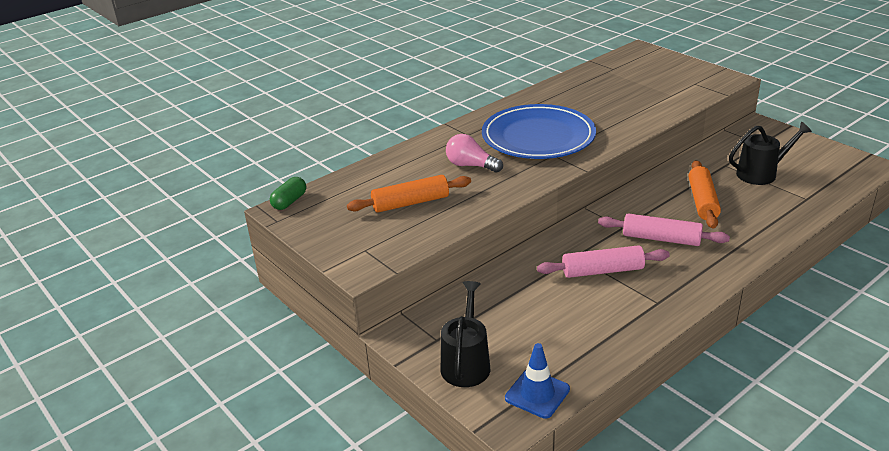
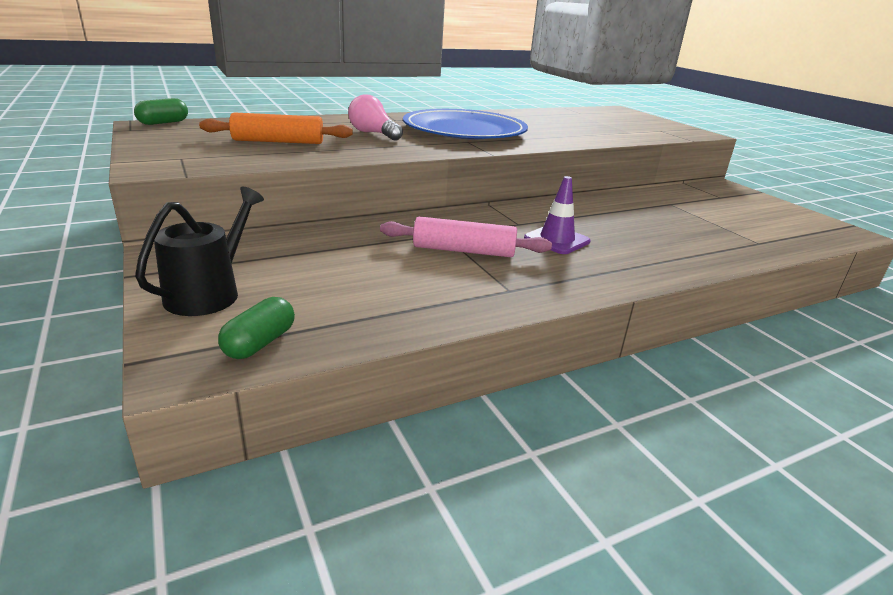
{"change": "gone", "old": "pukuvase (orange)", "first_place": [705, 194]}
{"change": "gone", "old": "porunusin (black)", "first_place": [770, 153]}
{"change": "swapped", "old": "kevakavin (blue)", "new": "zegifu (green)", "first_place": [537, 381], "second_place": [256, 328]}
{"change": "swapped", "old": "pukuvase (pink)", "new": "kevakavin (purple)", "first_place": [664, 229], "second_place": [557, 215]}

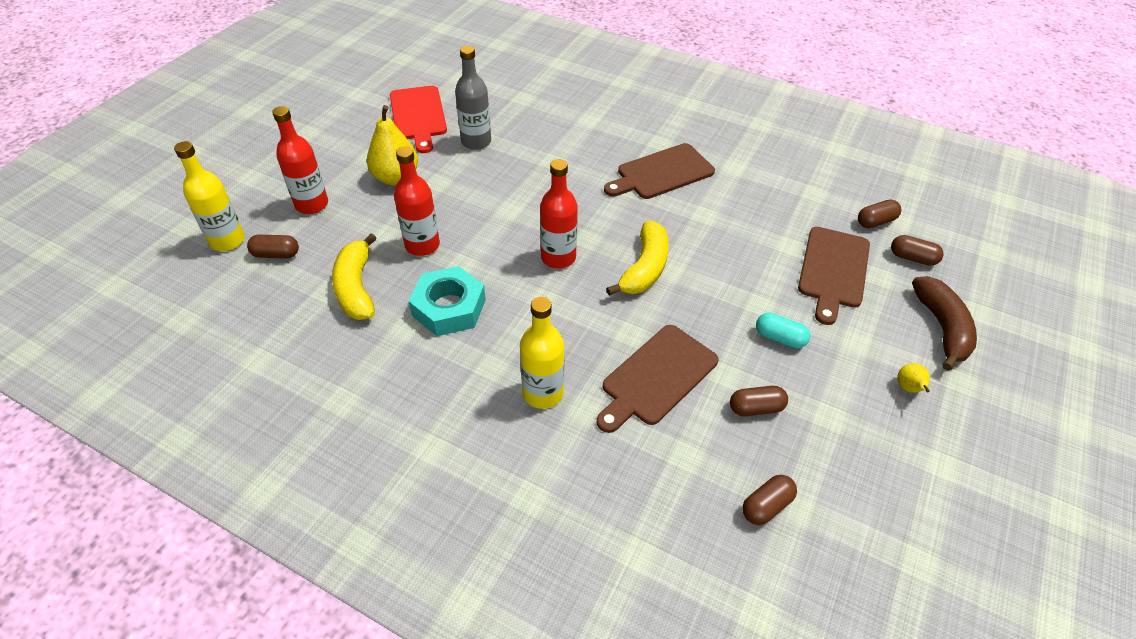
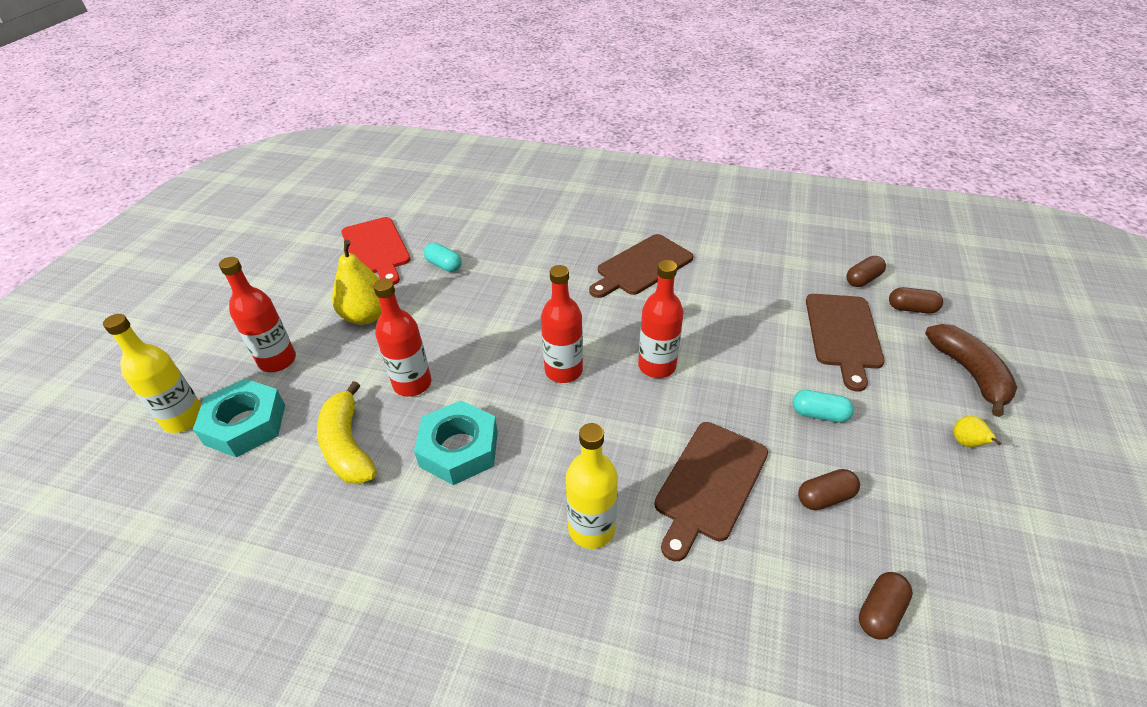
{"change": "swapped", "old": "zegifu (brown)", "new": "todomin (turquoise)", "first_place": [273, 246], "second_place": [239, 418]}
{"change": "swapped", "old": "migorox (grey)", "new": "zegifu (turquoise)", "first_place": [473, 98], "second_place": [443, 257]}
{"change": "swapped", "old": "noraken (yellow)", "new": "migorox (red)", "first_place": [637, 258], "second_place": [660, 319]}

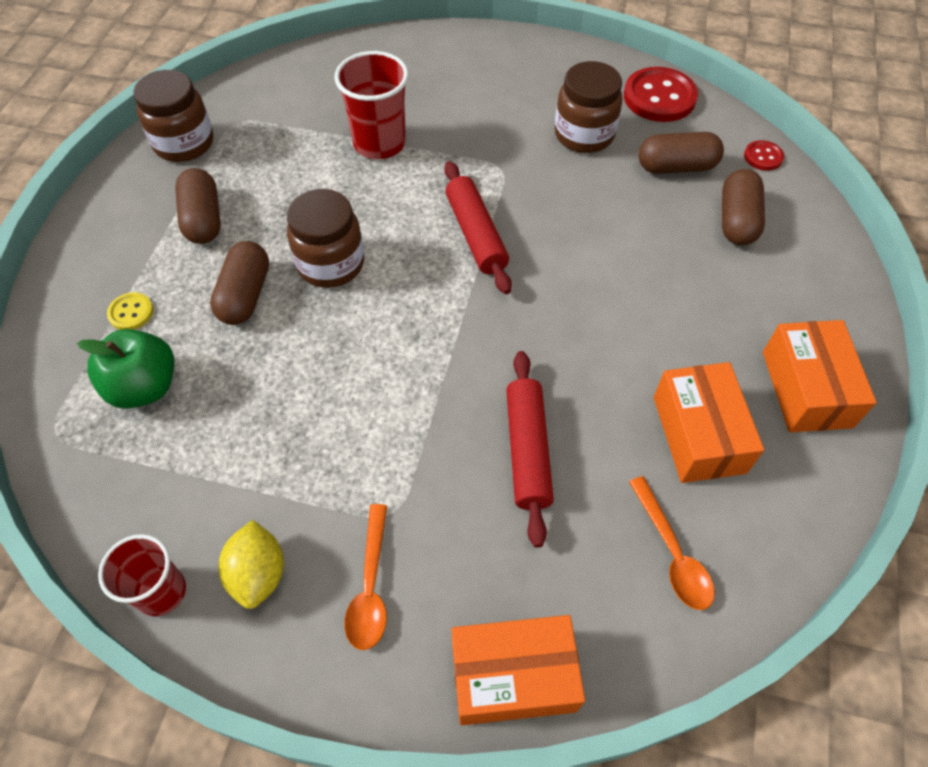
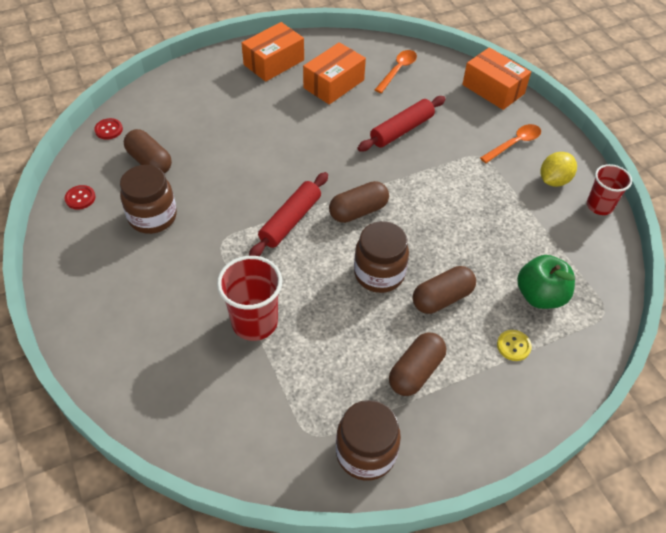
{"change": "shifted", "old": "zegifu (brown)", "first_place": [743, 207], "second_place": [359, 202]}
{"change": "scaled", "old": "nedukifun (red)", "first_place": [661, 94], "second_place": [80, 197], "factor": 0.5}

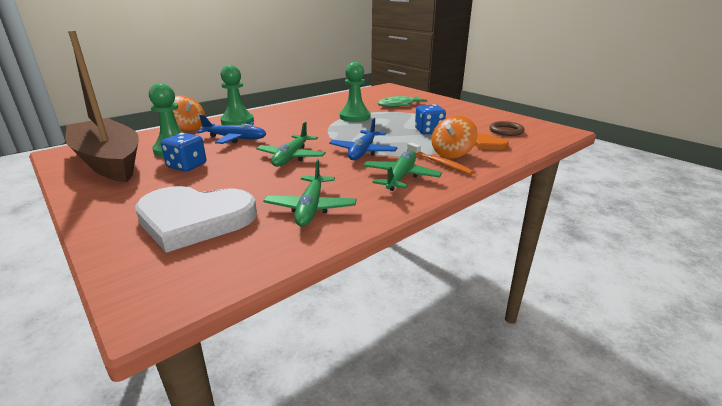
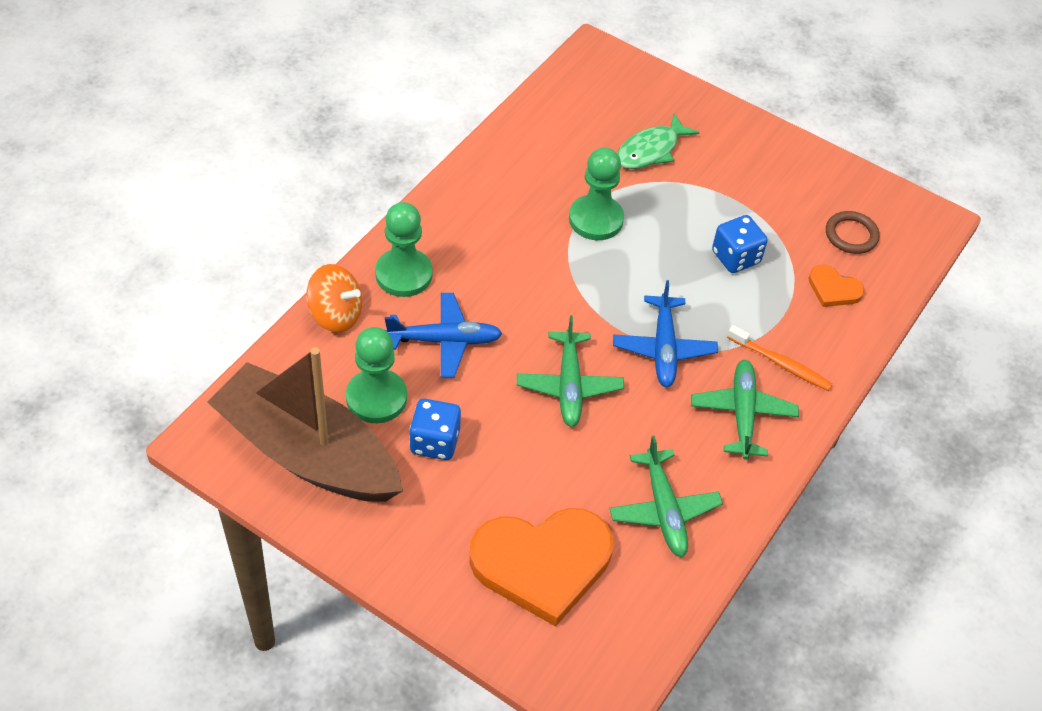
{"change": "gone", "old": "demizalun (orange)", "first_place": [454, 137]}
{"change": "repainted", "old": "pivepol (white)", "new": "pivepol (orange)", "first_place": [196, 219], "second_place": [541, 567]}

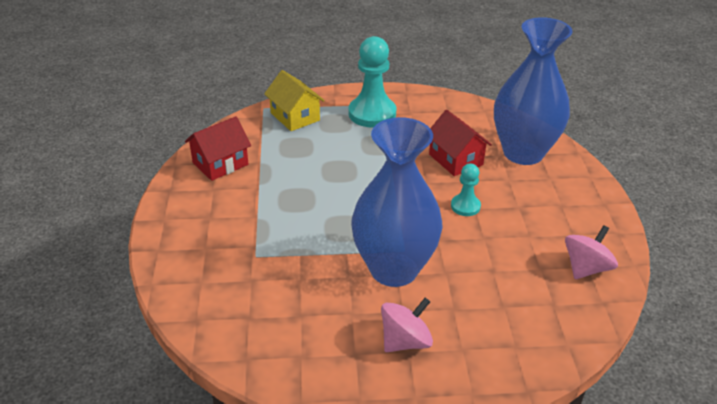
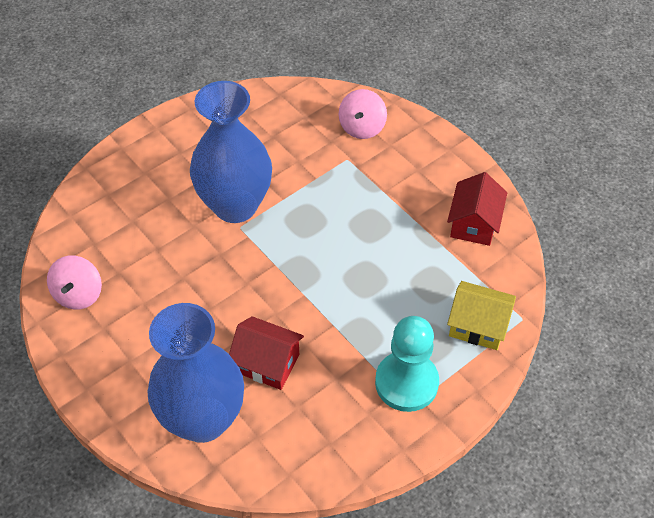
{"change": "gone", "old": "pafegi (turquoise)", "first_place": [466, 190]}
{"change": "shifted", "old": "demizalun (pink)", "first_place": [407, 325], "second_place": [363, 114]}

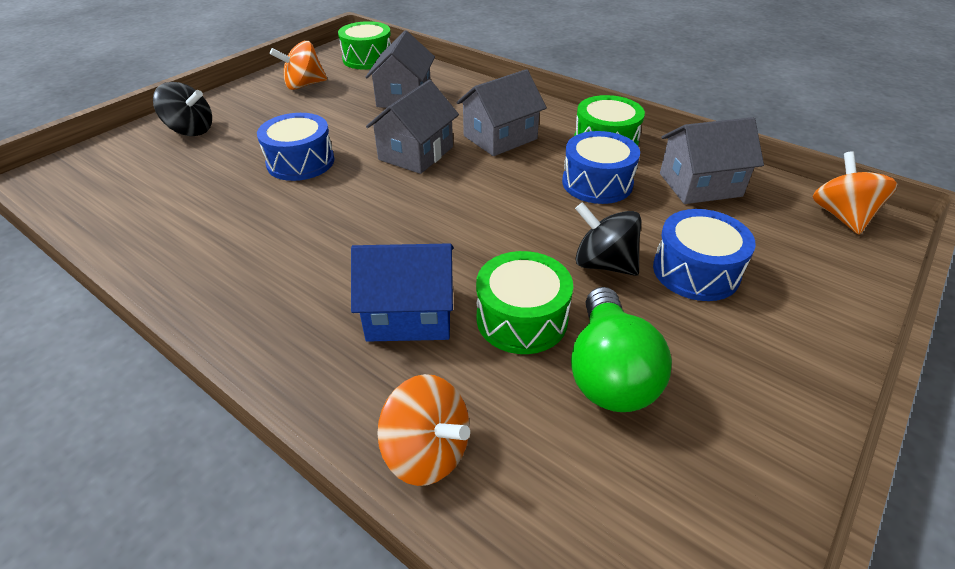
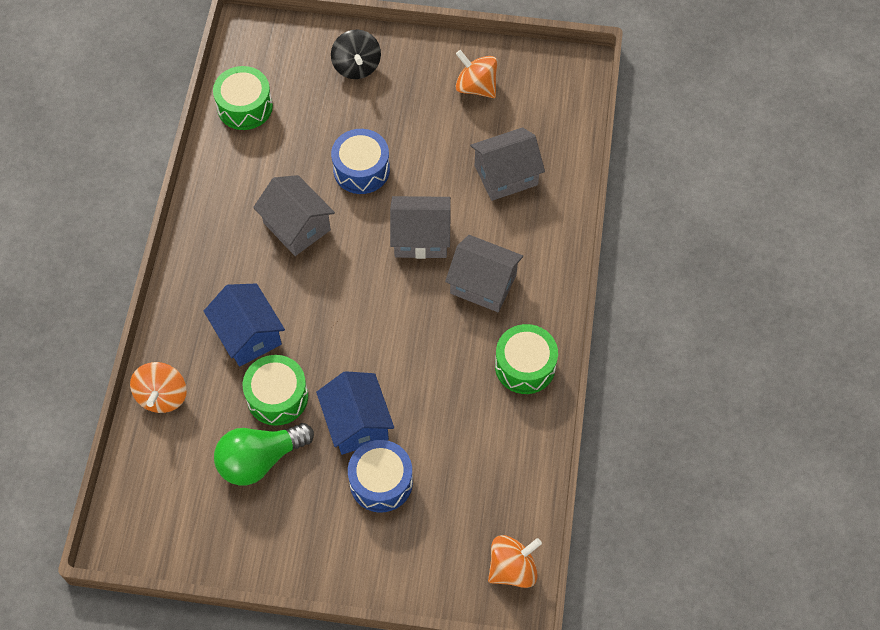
{"change": "gone", "old": "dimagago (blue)", "first_place": [601, 167]}
{"change": "shifted", "old": "dimagago (green)", "first_place": [364, 45], "second_place": [243, 98]}
{"change": "shifted", "old": "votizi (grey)", "first_place": [712, 160], "second_place": [294, 215]}
{"change": "swapped", "old": "demizalun (black)", "new": "votizi (blue)", "first_place": [608, 239], "second_place": [355, 413]}

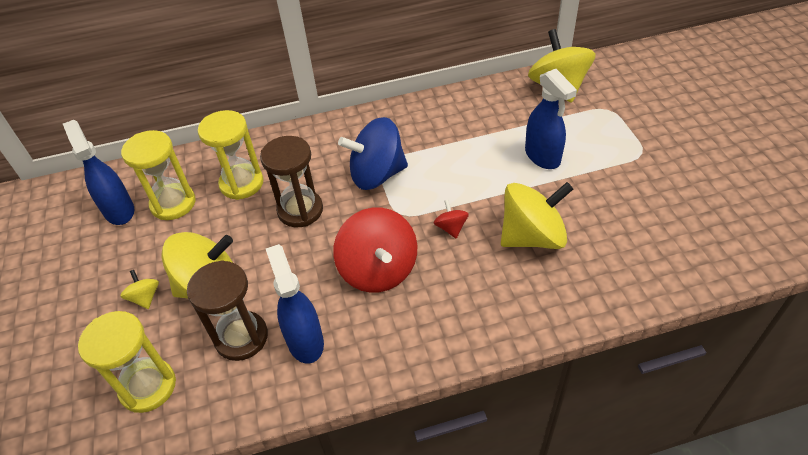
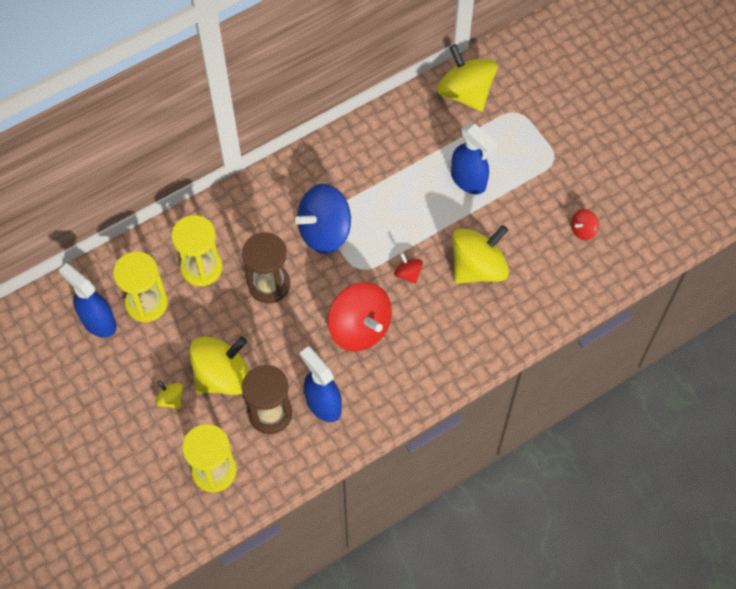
{"change": "new", "new": "demizalun (red)", "second_place": [585, 224]}

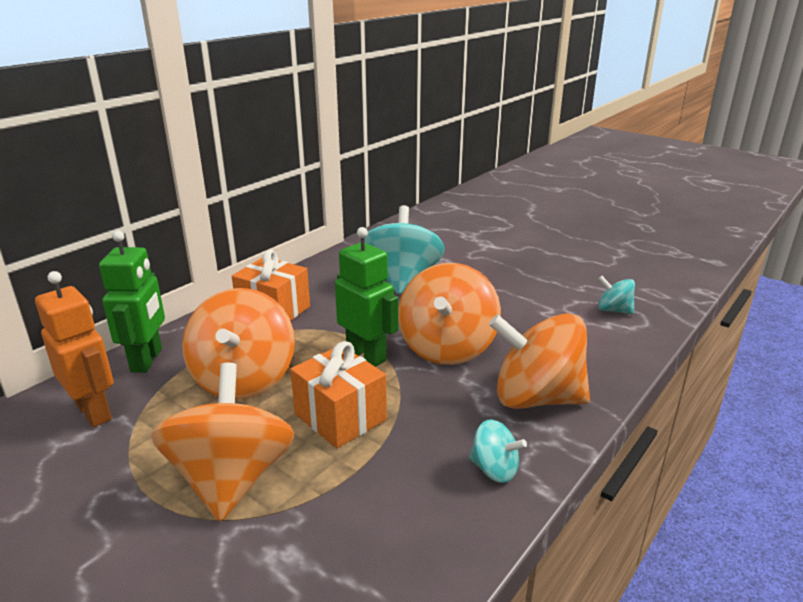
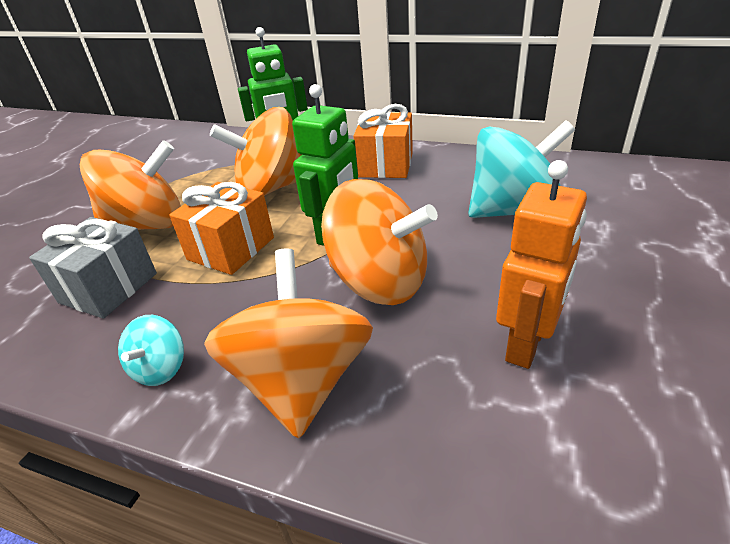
{"change": "gone", "old": "demizalun (turquoise)", "first_place": [616, 295]}
{"change": "new", "new": "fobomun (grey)", "second_place": [93, 268]}
{"change": "shifted", "old": "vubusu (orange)", "first_place": [74, 349], "second_place": [541, 264]}
{"change": "rotated", "old": "demizalun (orange)", "first_place": [449, 314], "second_place": [379, 242], "degrees": -150}

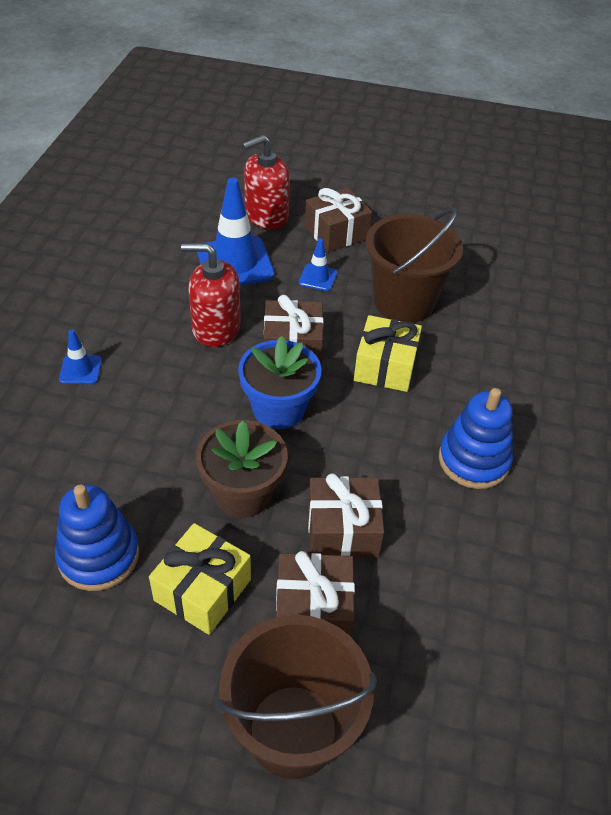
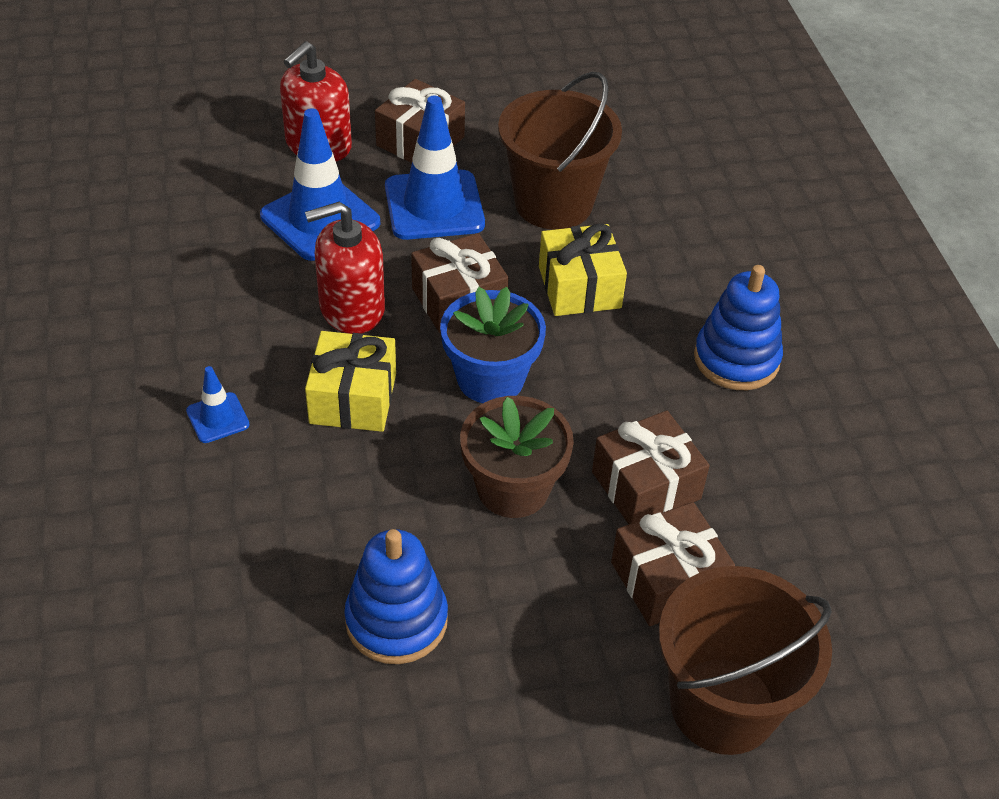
{"change": "shifted", "old": "fobomun (yellow)", "first_place": [200, 579], "second_place": [350, 381]}
{"change": "scaled", "old": "kevakavin (blue)", "first_place": [318, 264], "second_place": [435, 167], "factor": 2.06}

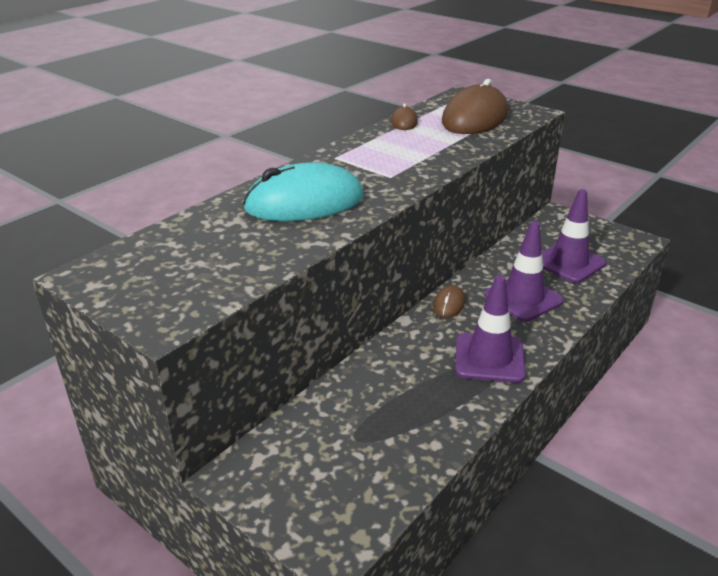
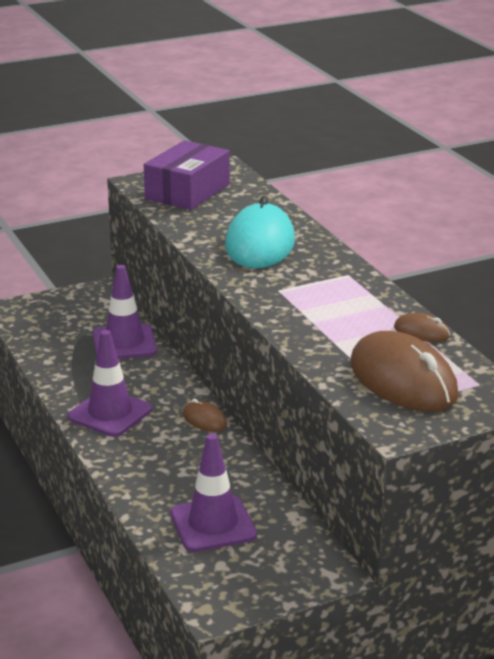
{"change": "new", "new": "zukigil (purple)", "second_place": [187, 175]}
{"change": "shifted", "old": "kevakavin (purple)", "first_place": [524, 271], "second_place": [125, 312]}

